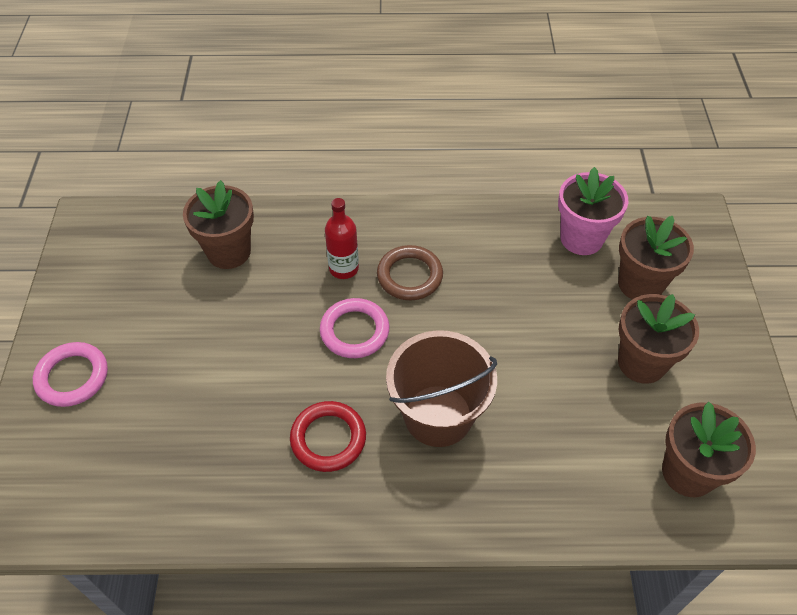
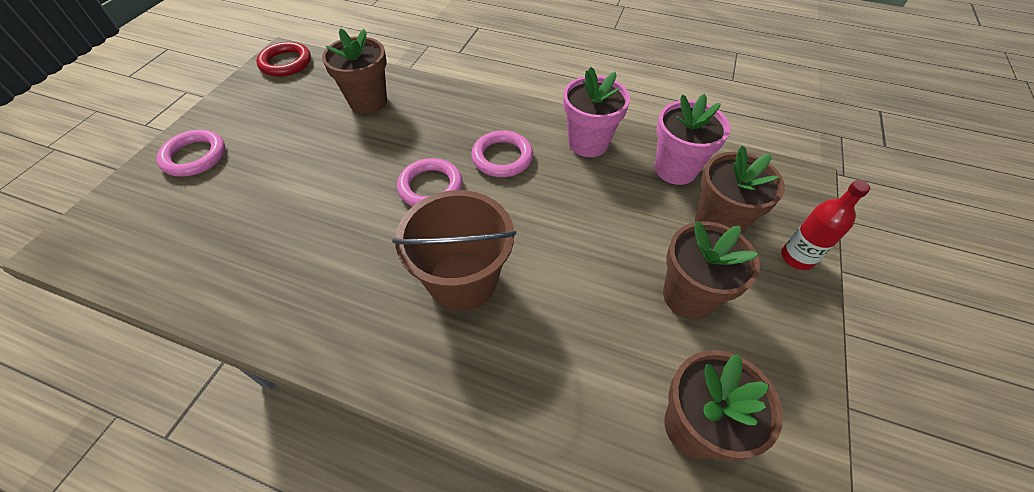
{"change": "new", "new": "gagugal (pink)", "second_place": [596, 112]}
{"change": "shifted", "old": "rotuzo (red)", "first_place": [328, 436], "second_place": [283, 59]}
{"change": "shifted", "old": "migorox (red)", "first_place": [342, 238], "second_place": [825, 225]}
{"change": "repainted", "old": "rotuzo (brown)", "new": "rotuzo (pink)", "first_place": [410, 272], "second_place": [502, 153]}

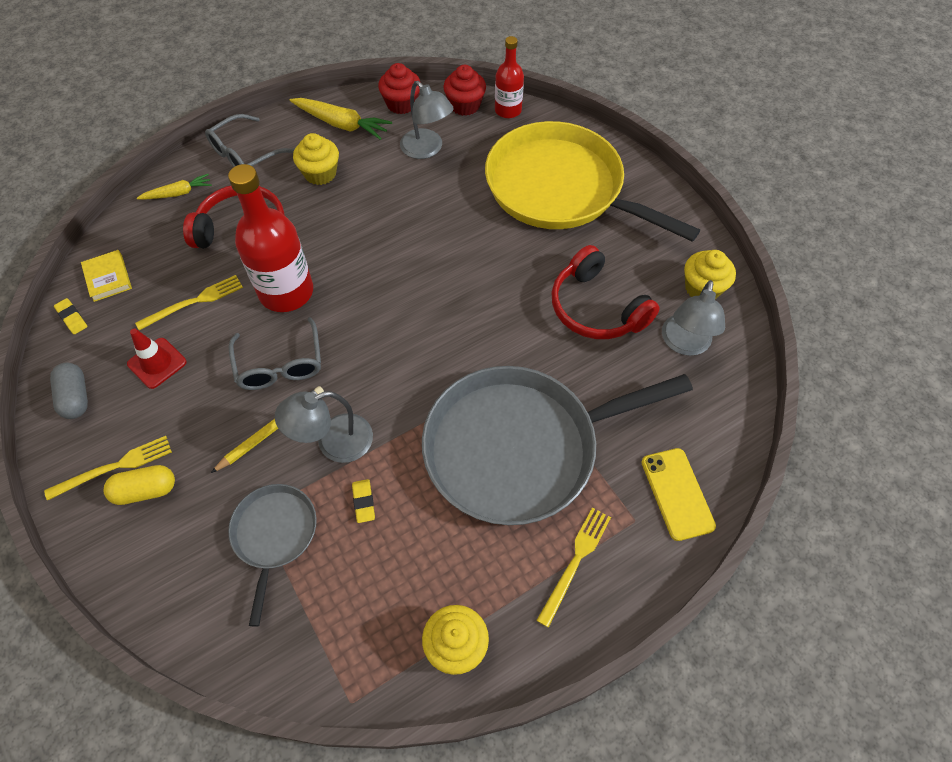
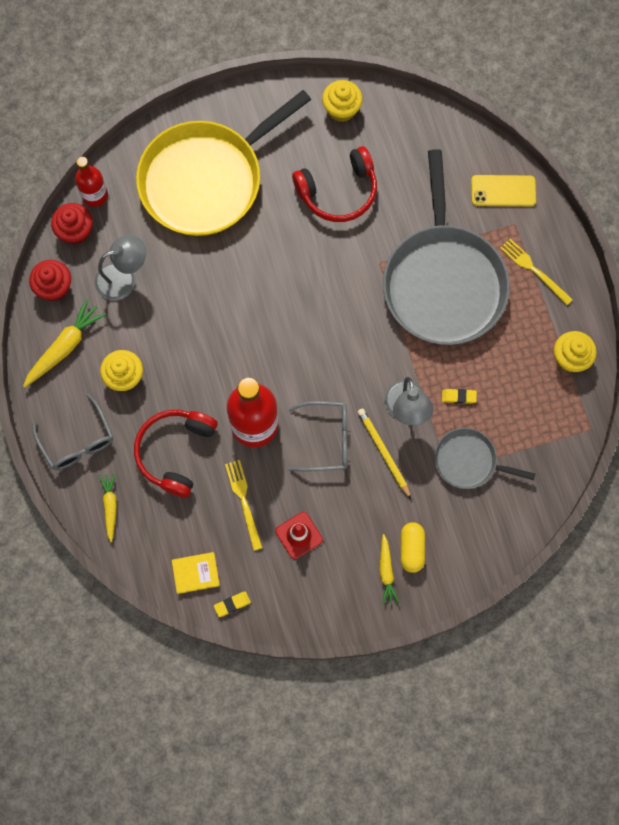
{"change": "gone", "old": "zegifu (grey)", "first_place": [69, 391]}
{"change": "gone", "old": "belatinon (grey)", "first_place": [693, 318]}
{"change": "swapped", "old": "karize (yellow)", "new": "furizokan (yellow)", "first_place": [108, 468], "second_place": [389, 569]}

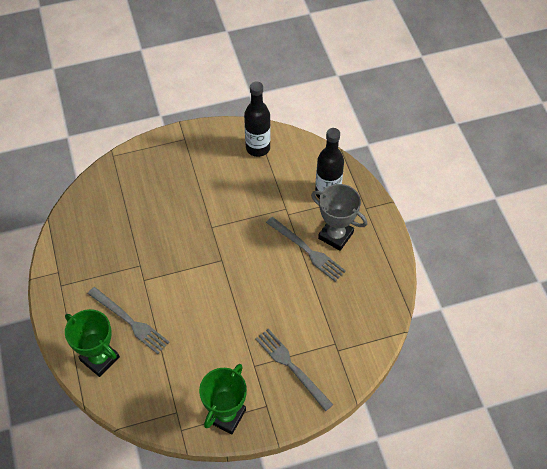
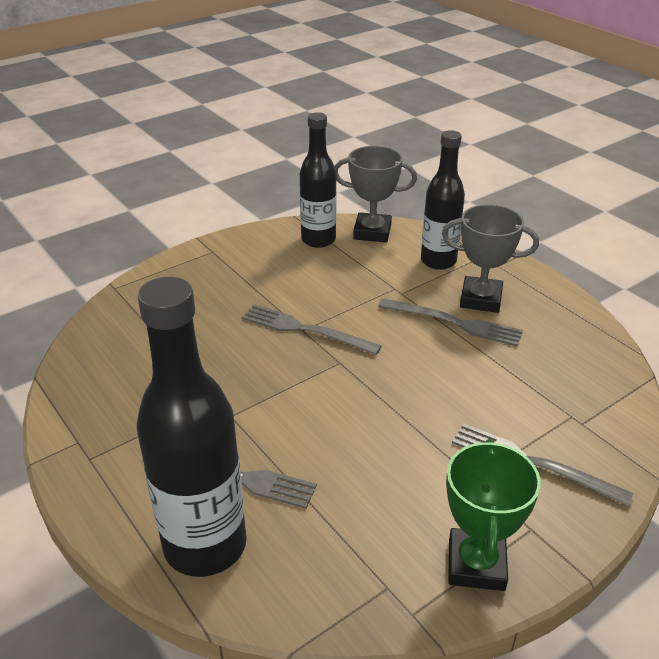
{"change": "new", "new": "karize (grey)", "second_place": [312, 329]}
{"change": "new", "new": "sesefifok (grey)", "second_place": [375, 194]}
{"change": "swapped", "old": "sesefifok (green)", "new": "migorox (black)", "first_place": [92, 343], "second_place": [192, 427]}

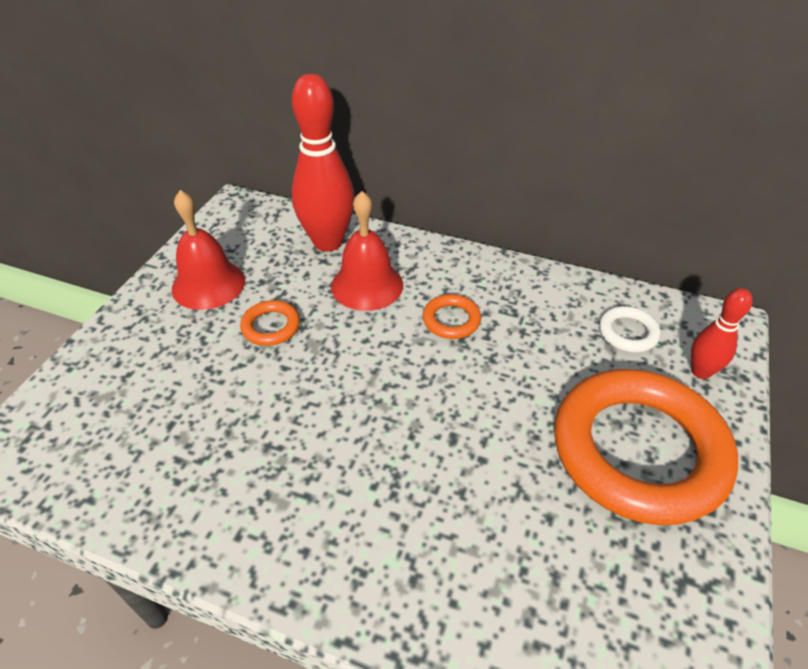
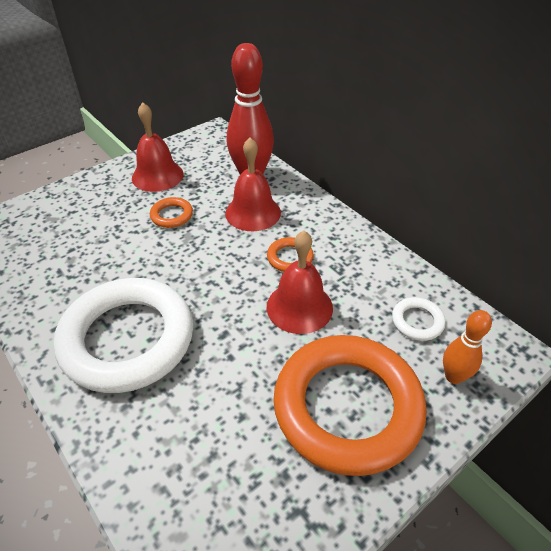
{"change": "new", "new": "rotuzo (white)", "second_place": [123, 335]}
{"change": "new", "new": "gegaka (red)", "second_place": [300, 282]}
{"change": "repainted", "old": "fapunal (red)", "new": "fapunal (orange)", "first_place": [722, 333], "second_place": [467, 347]}

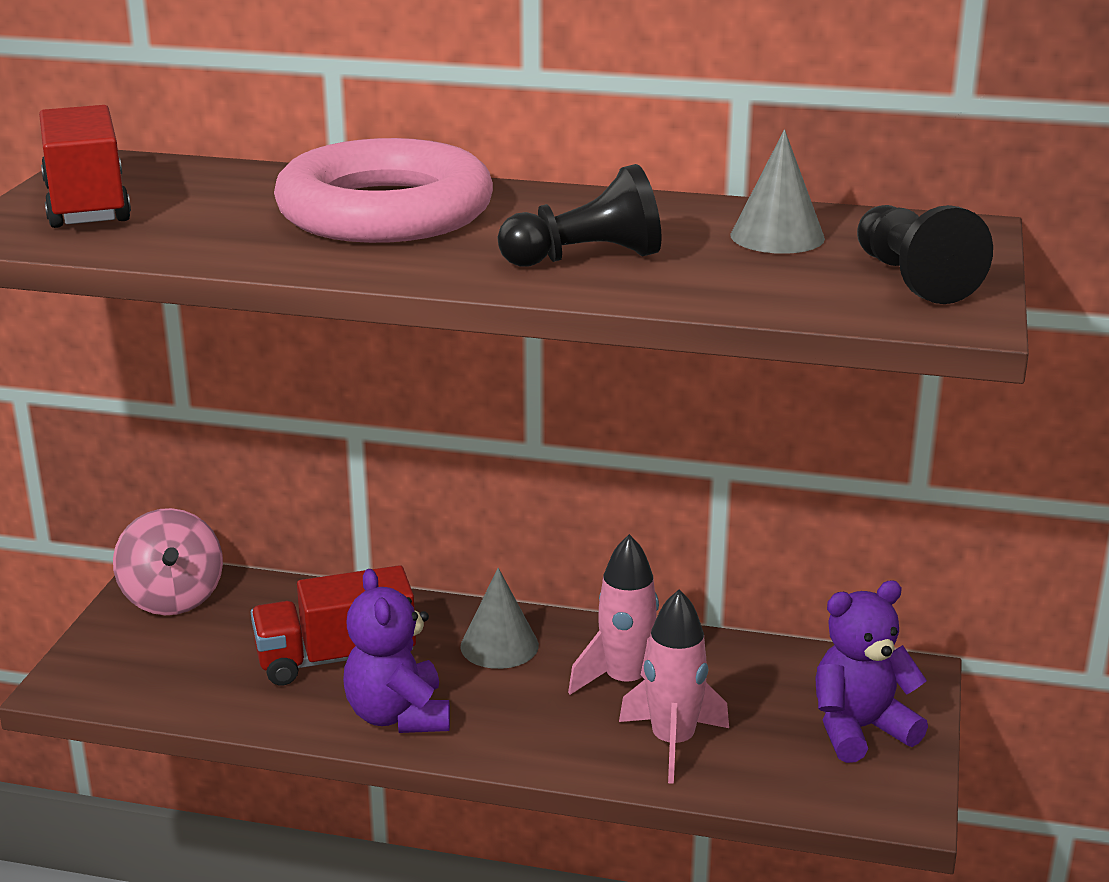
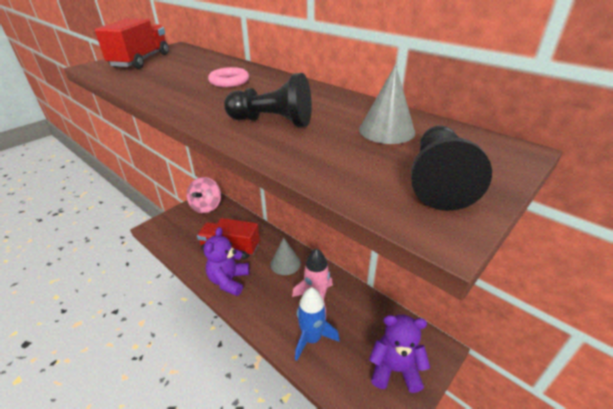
{"change": "repainted", "old": "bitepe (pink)", "new": "bitepe (blue)", "first_place": [674, 686], "second_place": [317, 324]}
{"change": "scaled", "old": "rotuzo (pink)", "first_place": [383, 190], "second_place": [228, 77], "factor": 0.41}

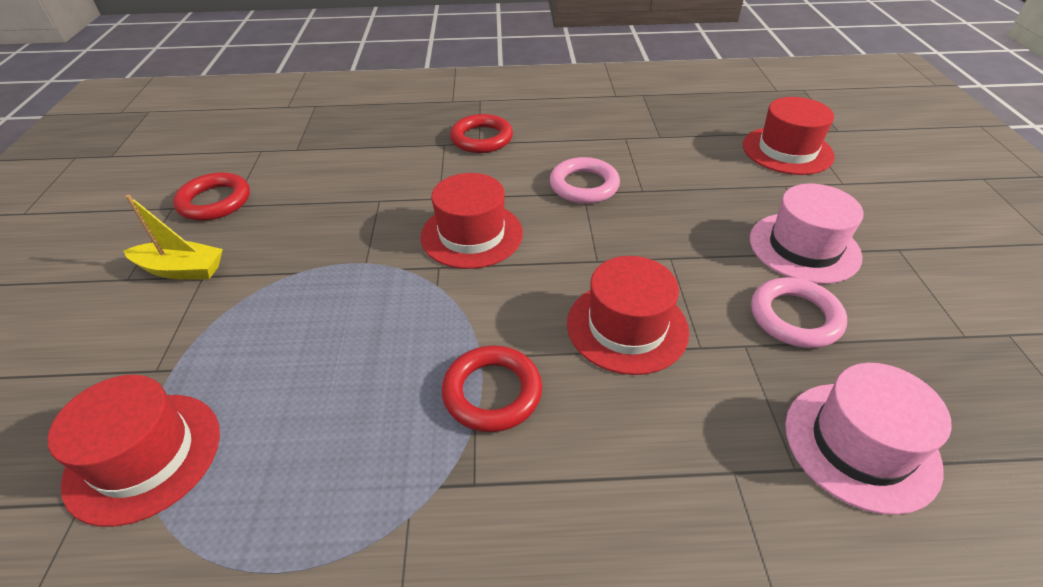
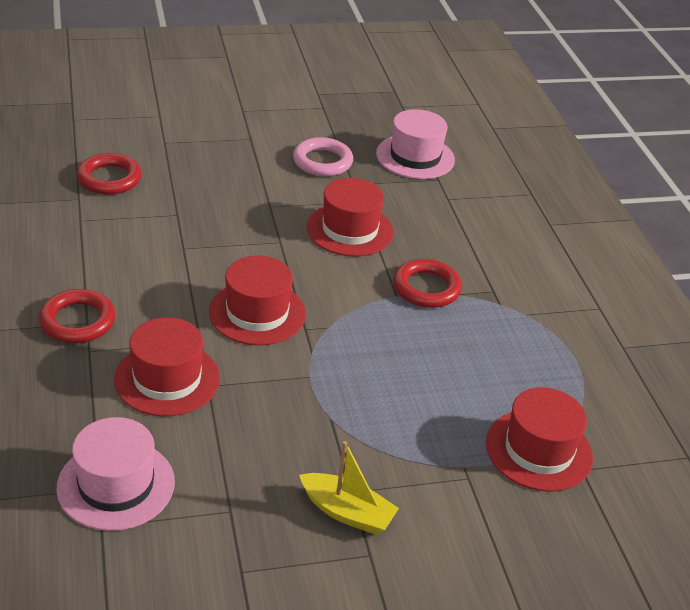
{"change": "gone", "old": "rotuzo (pink)", "first_place": [585, 180]}
{"change": "shifted", "old": "rotuzo (red)", "first_place": [211, 196], "second_place": [109, 174]}
{"change": "shifted", "old": "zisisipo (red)", "first_place": [789, 136], "second_place": [167, 366]}
{"change": "shifted", "old": "zisisipo (pink)", "first_place": [807, 234], "second_place": [115, 474]}
{"change": "rotated", "old": "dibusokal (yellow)", "first_place": [173, 237], "second_place": [349, 488], "degrees": 120}

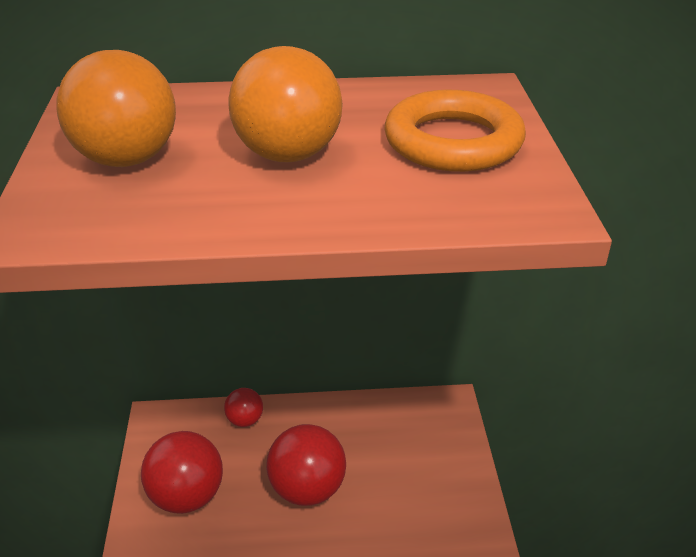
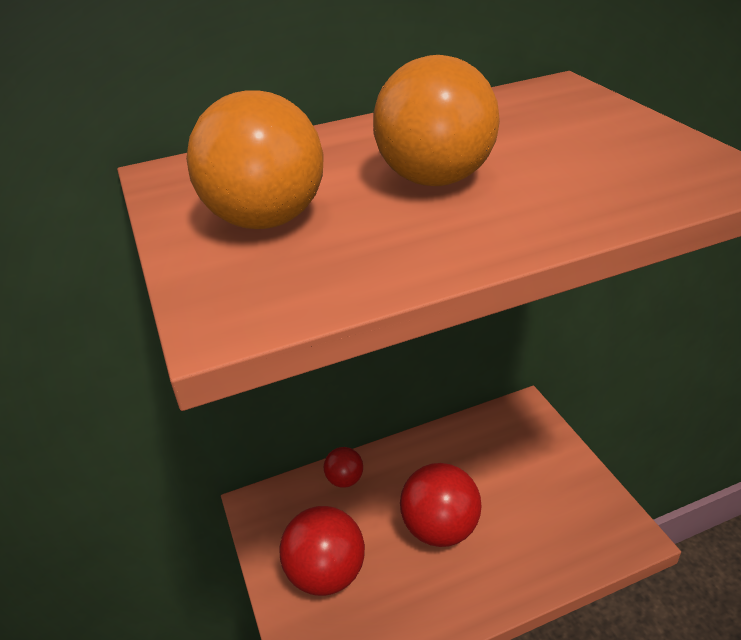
{"change": "gone", "old": "rotuzo (orange)", "first_place": [455, 131]}

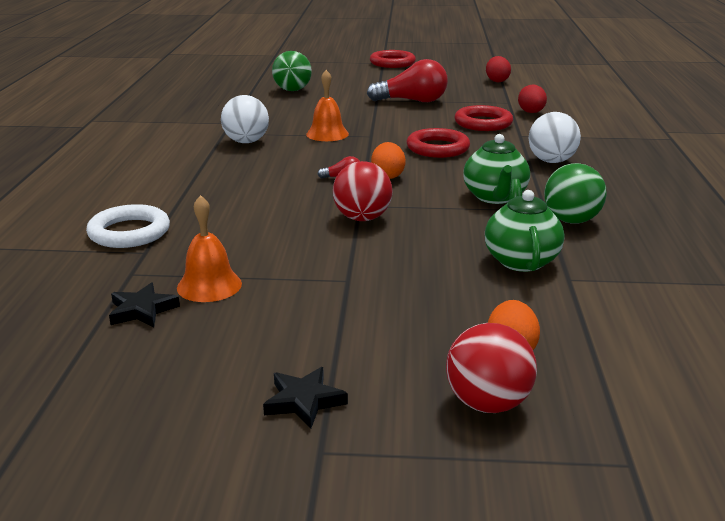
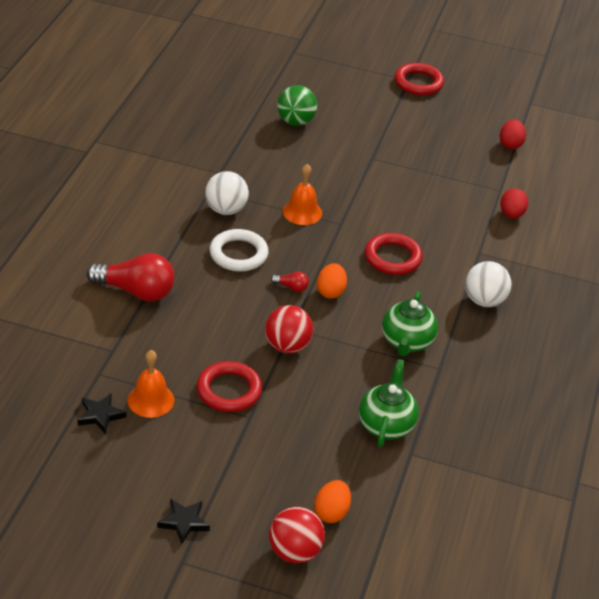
{"change": "gone", "old": "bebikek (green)", "first_place": [575, 193]}
{"change": "shifted", "old": "rotuzo (white)", "first_place": [128, 226], "second_place": [239, 250]}
{"change": "shifted", "old": "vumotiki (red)", "first_place": [407, 80], "second_place": [130, 277]}
{"change": "shifted", "old": "rotuzo (red)", "first_place": [483, 118], "second_place": [229, 386]}

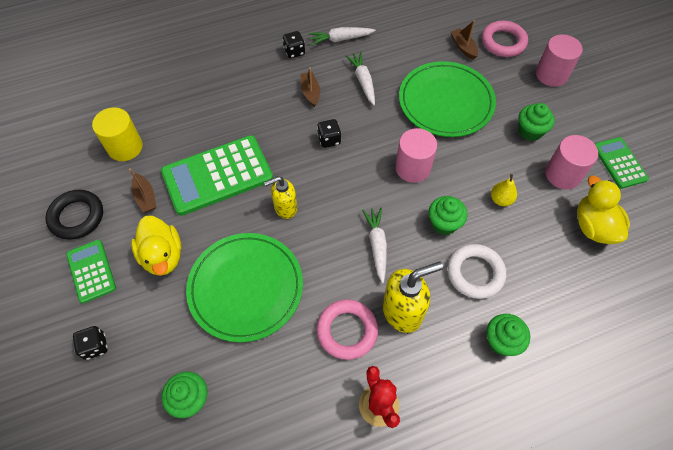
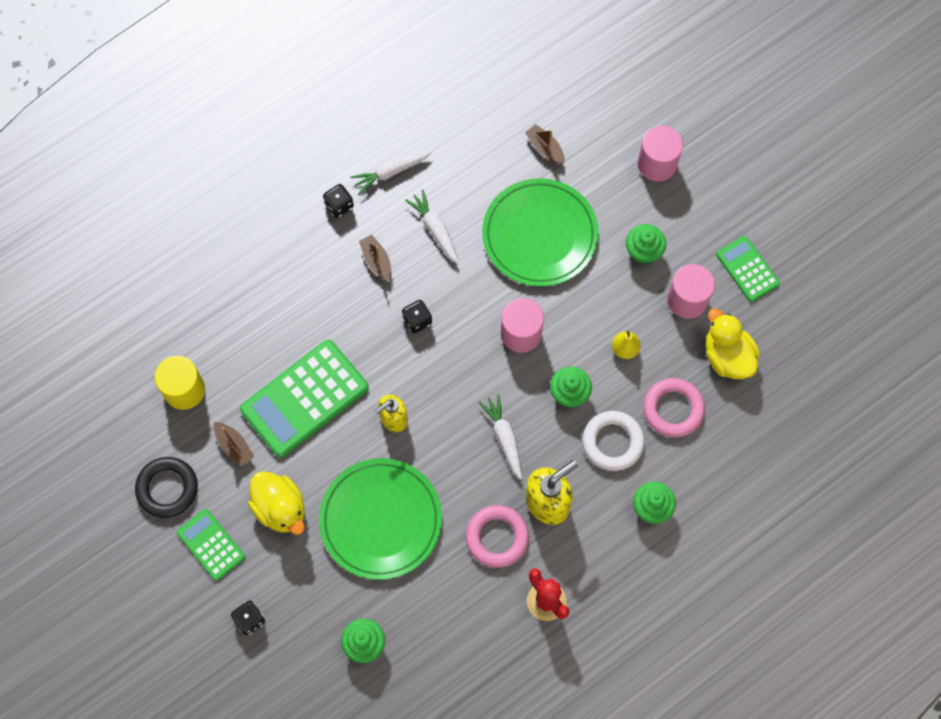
{"change": "shifted", "old": "rotuzo (pink)", "first_place": [505, 39], "second_place": [674, 407]}

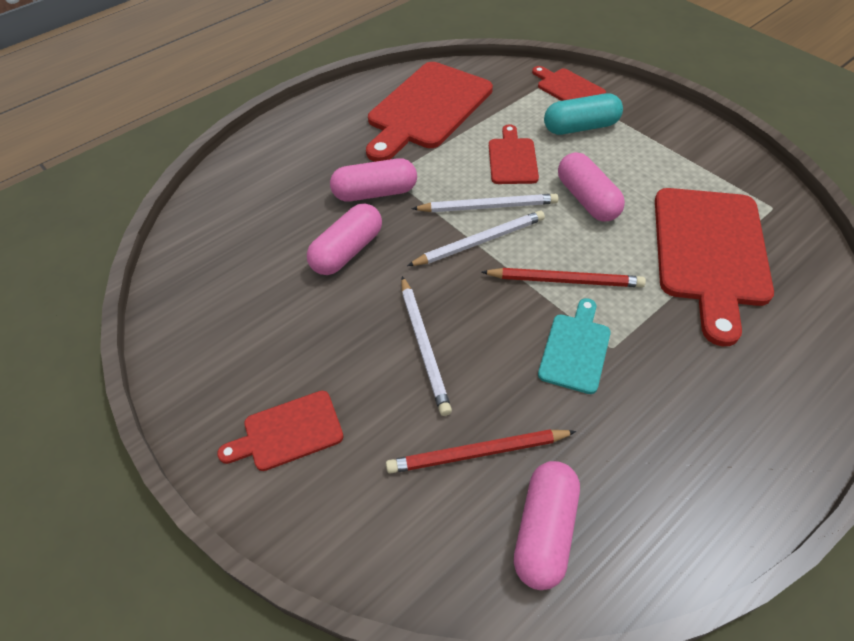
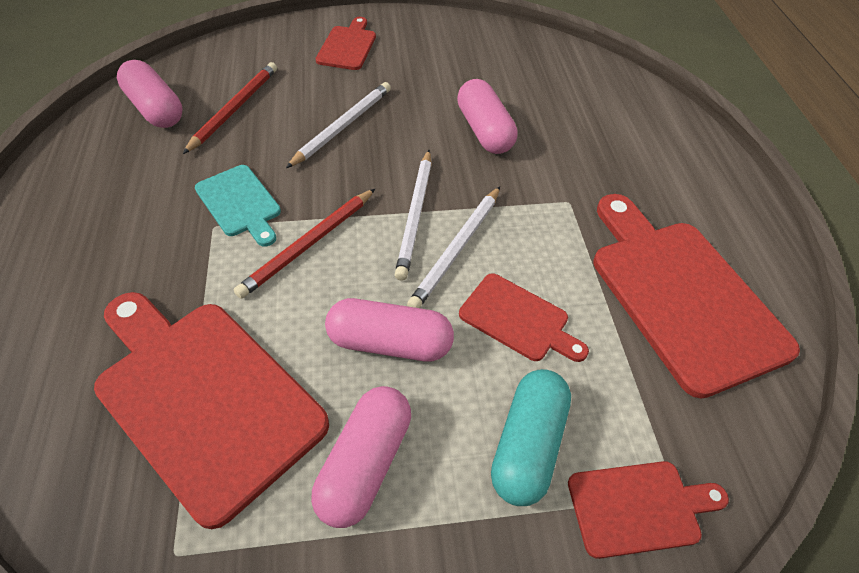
{"change": "shifted", "old": "zegifu (pink)", "first_place": [373, 180], "second_place": [361, 457]}
{"change": "rotated", "old": "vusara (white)", "first_place": [426, 346], "second_place": [338, 125], "degrees": 105}

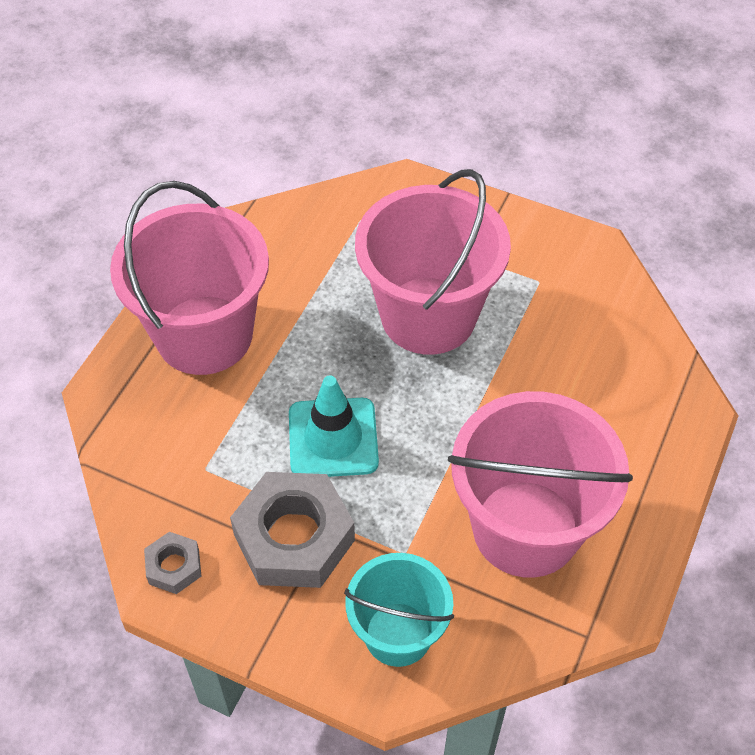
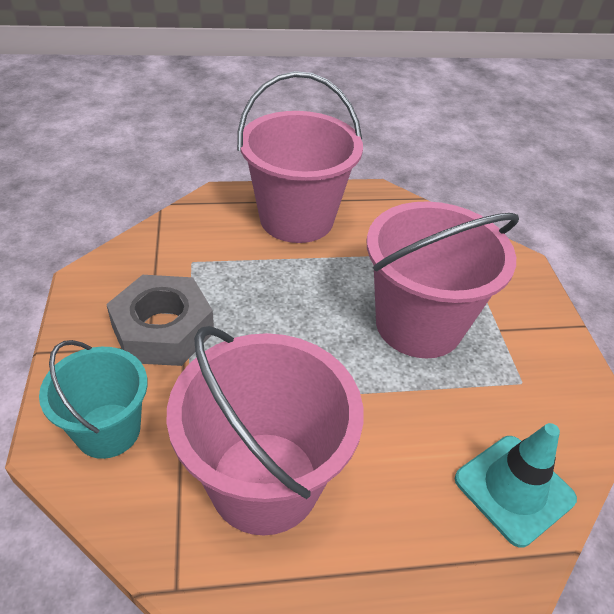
{"change": "gone", "old": "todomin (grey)", "first_place": [172, 563]}
{"change": "shifted", "old": "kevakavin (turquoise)", "first_place": [334, 426], "second_place": [516, 485]}

